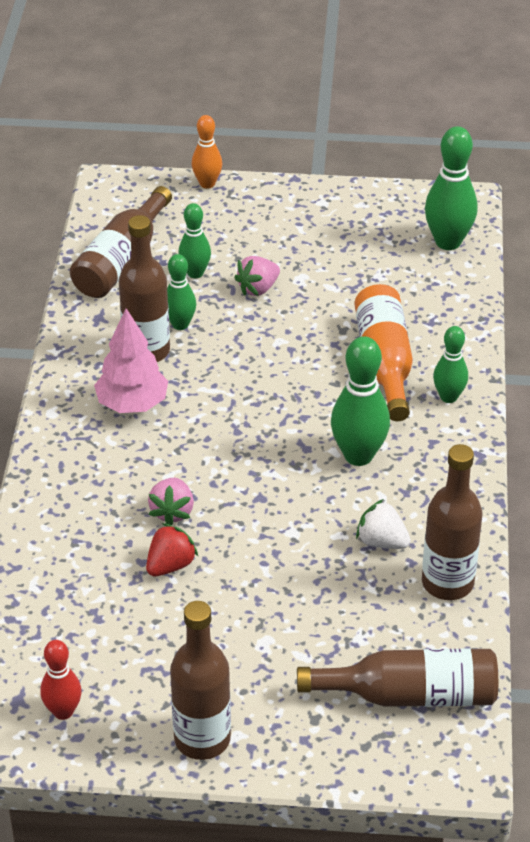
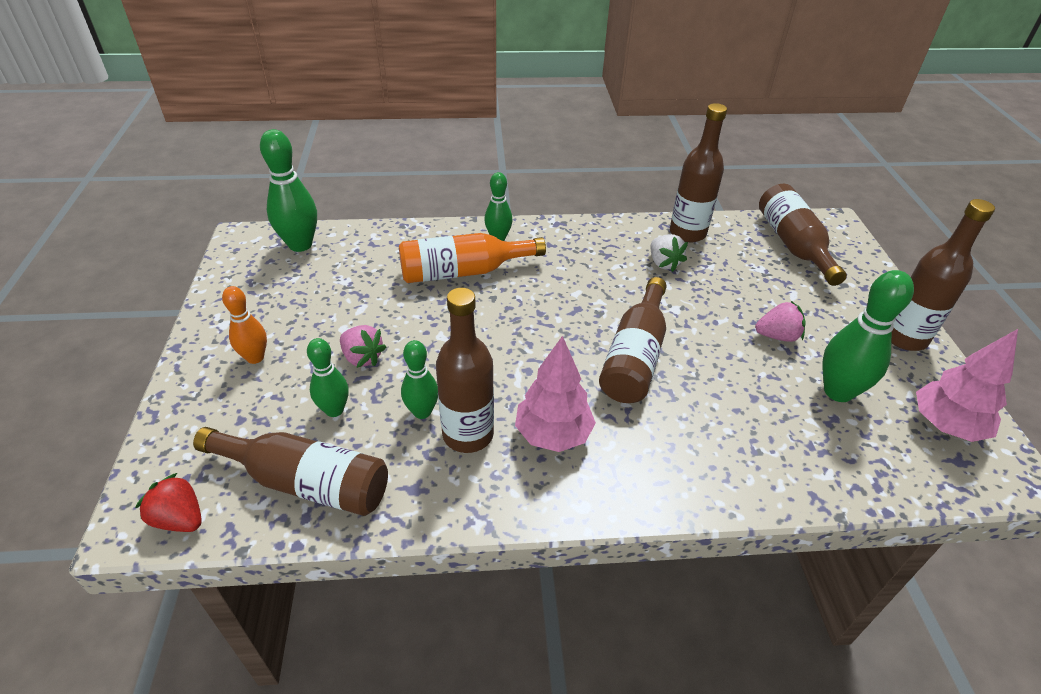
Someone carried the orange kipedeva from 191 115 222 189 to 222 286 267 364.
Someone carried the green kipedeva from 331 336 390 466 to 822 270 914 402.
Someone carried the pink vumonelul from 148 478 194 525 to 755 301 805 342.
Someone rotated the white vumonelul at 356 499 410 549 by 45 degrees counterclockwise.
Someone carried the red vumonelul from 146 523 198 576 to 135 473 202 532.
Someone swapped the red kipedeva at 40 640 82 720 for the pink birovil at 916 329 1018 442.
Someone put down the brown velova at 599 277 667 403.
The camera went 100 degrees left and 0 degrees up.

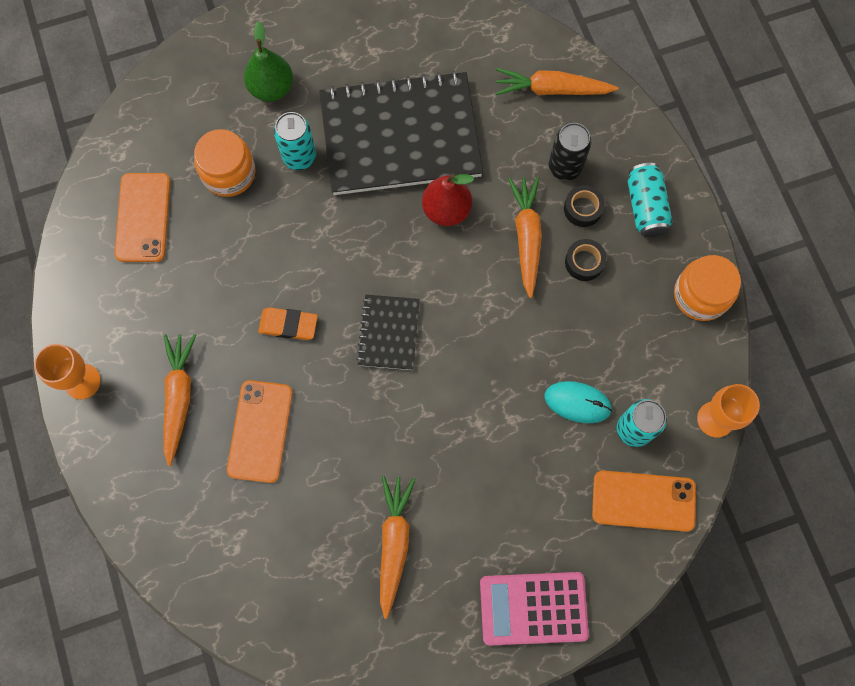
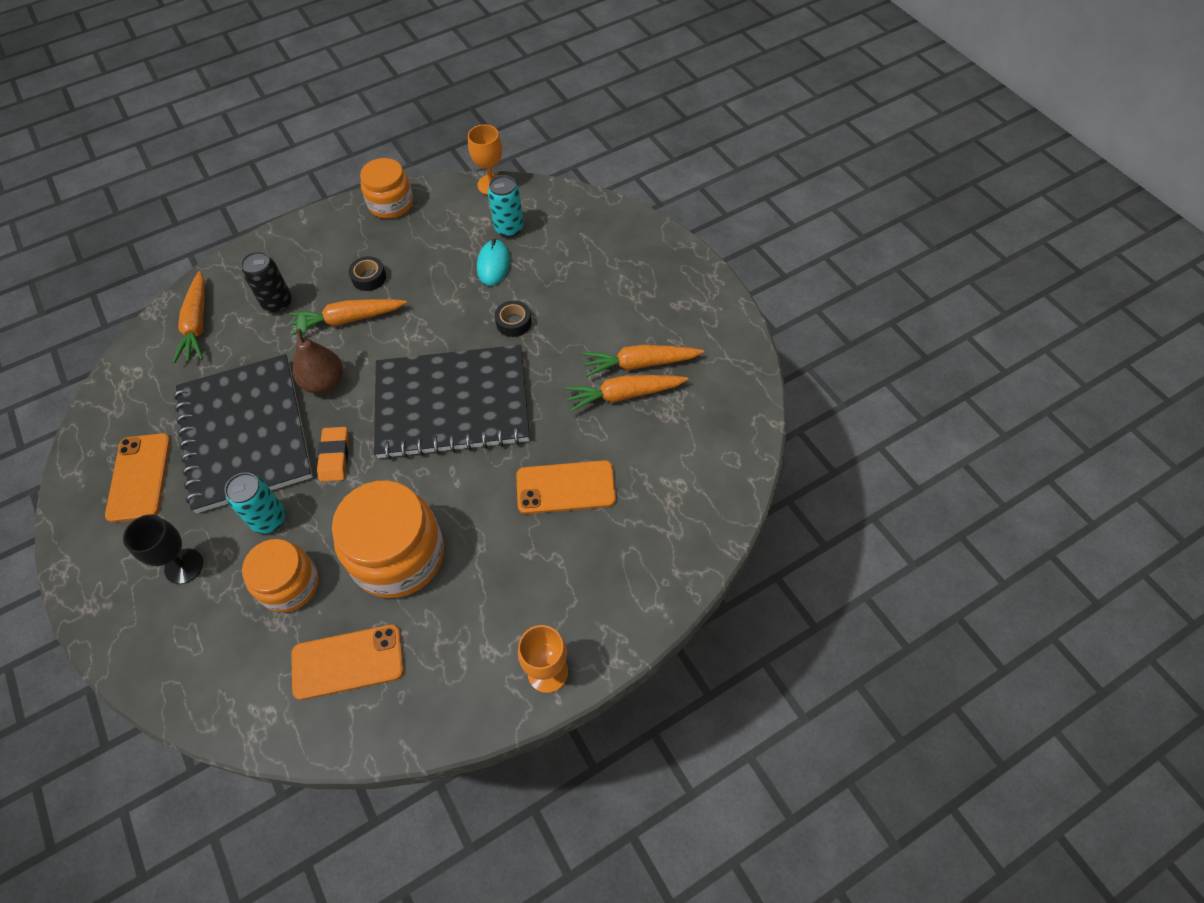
Someone swapped the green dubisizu at 244 21 293 101 for the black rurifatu at 123 515 203 584.
Someone took away the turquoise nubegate at 628 163 672 237.
Someone repainted the red dubisizu at 422 173 474 226, which became the brown dubisizu at 293 313 343 394.
Someone carried the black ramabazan from 564 185 605 227 to 495 300 532 337.
Someone scaled the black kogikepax at 356 295 420 370 by 2.15.
Someone carried the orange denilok from 258 307 318 340 to 317 427 349 482.
Someone carried the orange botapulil from 163 334 196 466 to 564 375 688 412.
Someone carried the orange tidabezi from 592 471 696 532 to 105 433 171 523.
Someone took away the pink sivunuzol at 480 572 589 645.
Someone put down the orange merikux at 332 480 444 598.
The camera went 100 degrees left and 15 degrees down.

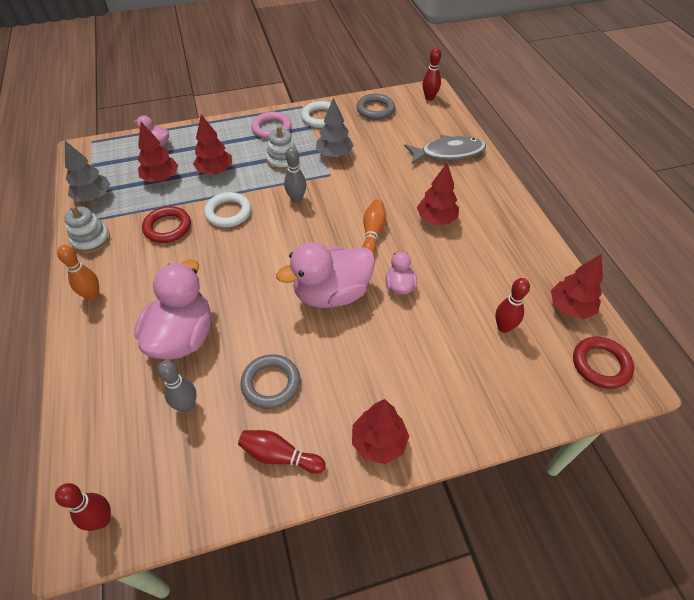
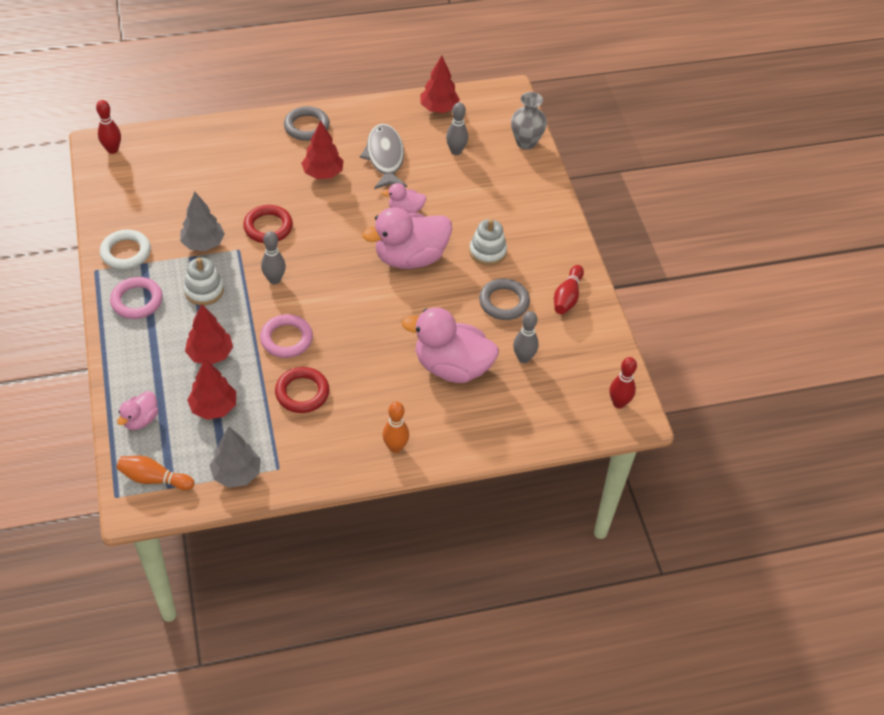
Someone carried the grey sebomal from 356 93 395 120 to 284 106 330 141.
Someone carried the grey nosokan from 404 135 486 164 to 360 124 407 189.
Someone repainted the white sebomal at 204 192 251 227, which became the pink sebomal at 260 314 313 358.
Someone carried the orange kipedeva from 362 199 386 253 to 117 456 194 490.
Someone carried the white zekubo from 64 205 110 253 to 469 219 507 266.
Someone rotated the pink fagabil at 276 242 375 308 by 90 degrees clockwise.
Someone repainted the red kipedeva at 495 278 530 333, which became the grey kipedeva at 446 102 468 155.
Someone carried the red sebomal from 573 337 634 389 to 243 205 293 243.
Someone took away the red birovil at 352 399 409 464.
Someone put down the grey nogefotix at 511 92 547 150.
The camera went 90 degrees left and 0 degrees up.

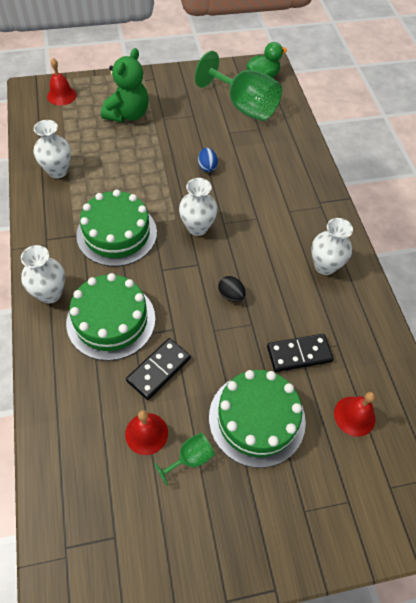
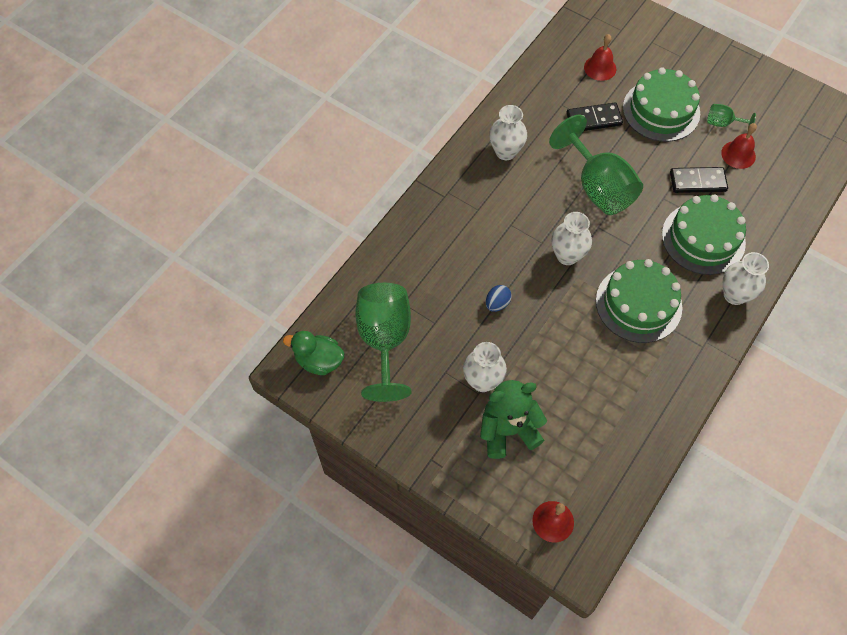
Someone carried the white nogefotix from 34 120 71 178 to 463 342 507 392.
Someone swapped the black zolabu at 218 276 246 302 for the green rurifatu at 549 114 643 215.
Someone rotated the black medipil at 267 334 333 372 by 45 degrees counterclockwise.
The camera went 130 degrees left and 5 degrees up.

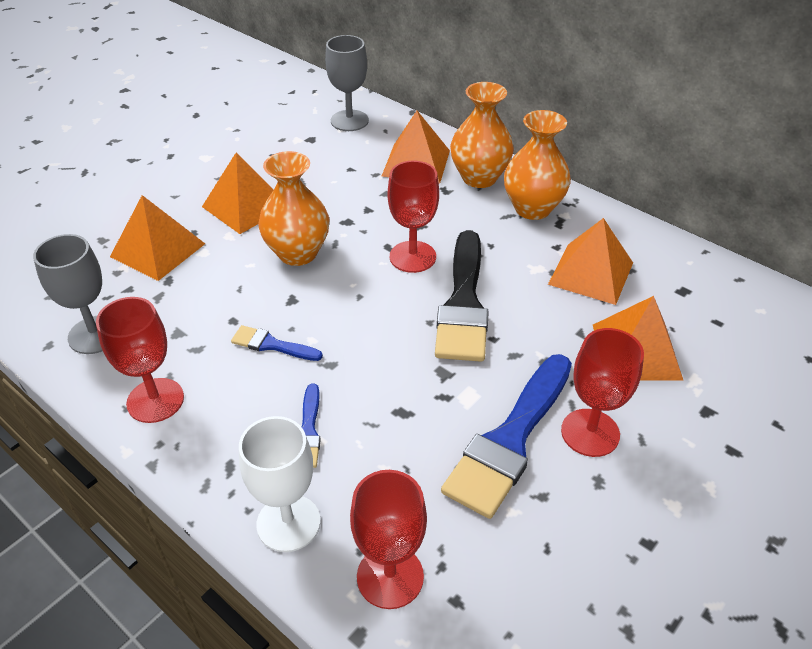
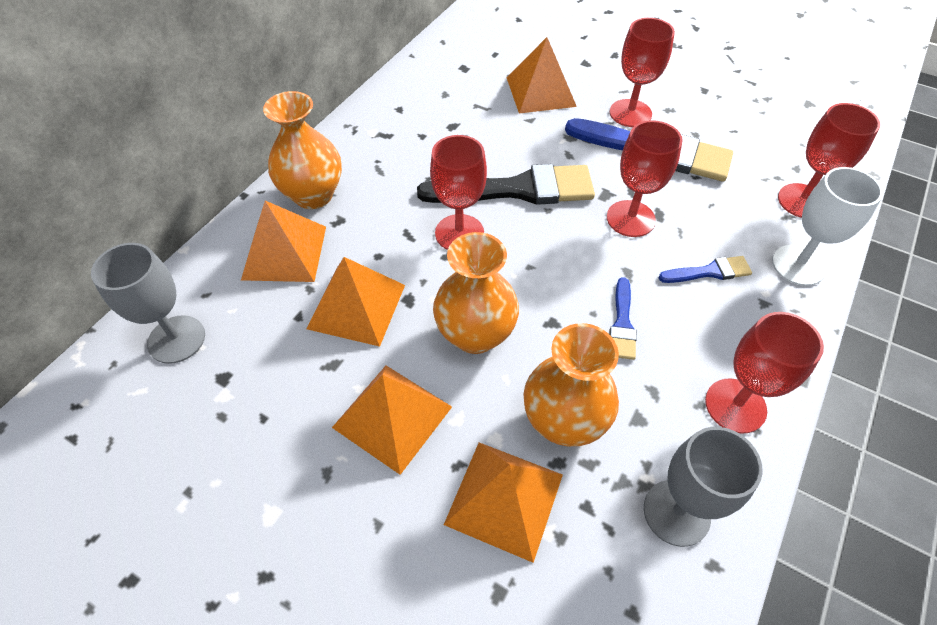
Someone carried the orange nogefotix from 504 110 571 220 to 523 323 619 446.
Someone carried the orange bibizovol from 548 218 633 305 to 306 257 405 347.
Someone put down the red rurifatu at 607 120 683 237.
The camera went 100 degrees left and 10 degrees up.

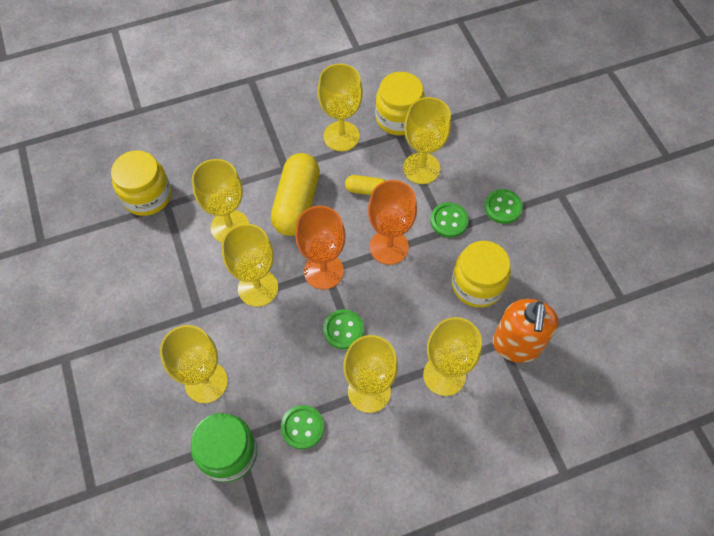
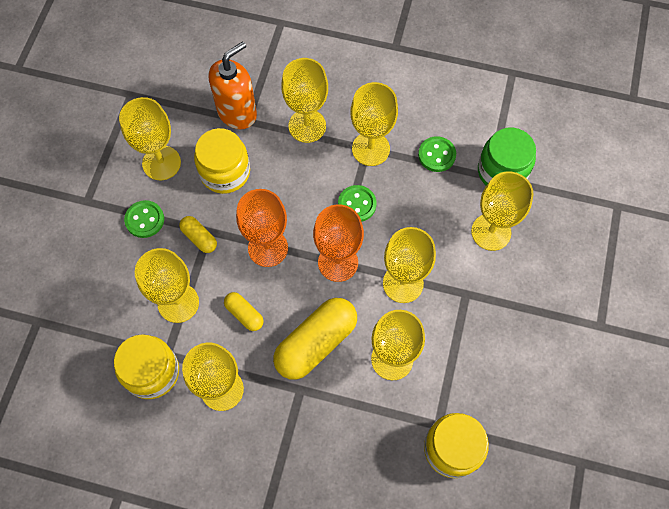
Someone swapped the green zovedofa at 430 202 469 238 for the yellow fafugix at 179 216 217 253.
Someone put down the yellow rurifatu at 119 97 181 180.
The camera went 145 degrees left and 5 degrees up.

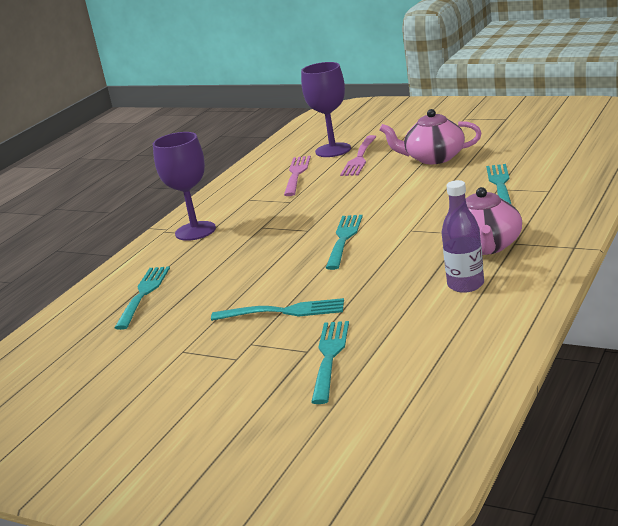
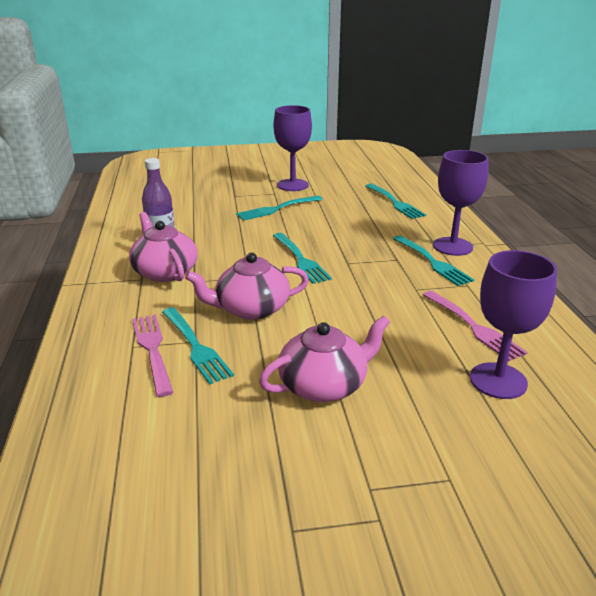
Someone carried the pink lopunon from 340 135 377 176 to 132 314 173 397.
Someone carried the turquoise lopunon from 311 321 349 404 to 393 235 474 286.
Someone put down the purple rurifatu at 274 105 312 191.
Someone put down the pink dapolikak at 185 252 309 320.
The camera went 140 degrees right and 5 degrees up.

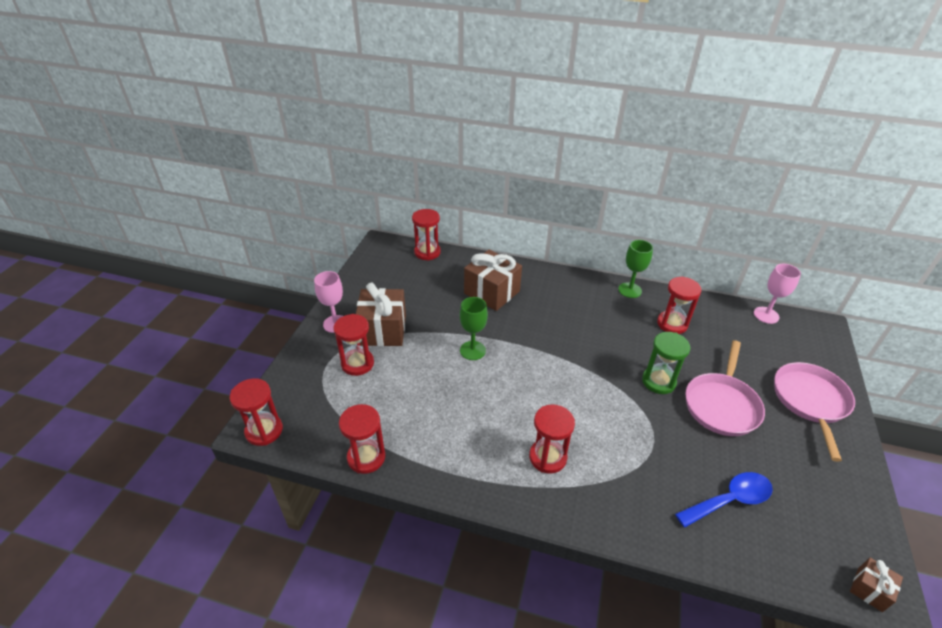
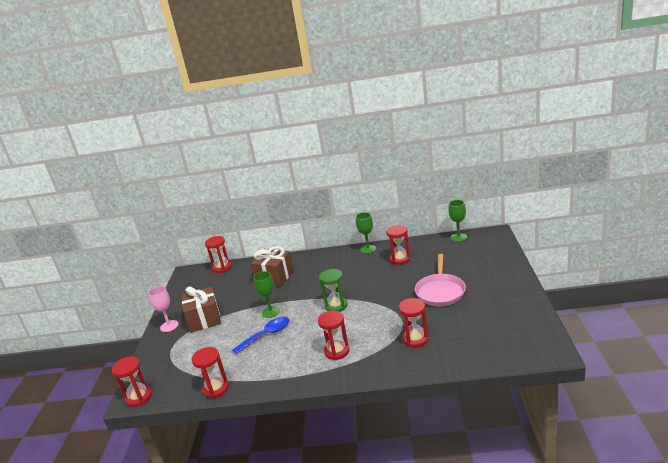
Someone repainted the pink rurifatu at 754 264 801 324, which became the green rurifatu at 448 200 467 242.
Someone carried the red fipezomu from 334 314 374 376 to 399 298 428 348.
Someone carried the green fipezomu from 642 332 690 394 to 319 269 348 312.
Someone took away the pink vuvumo at 774 362 855 462.
Someone carried the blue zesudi from 675 472 773 528 to 232 317 289 354.
Someone took away the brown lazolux at 850 558 903 612.
The camera went 10 degrees left and 15 degrees down.

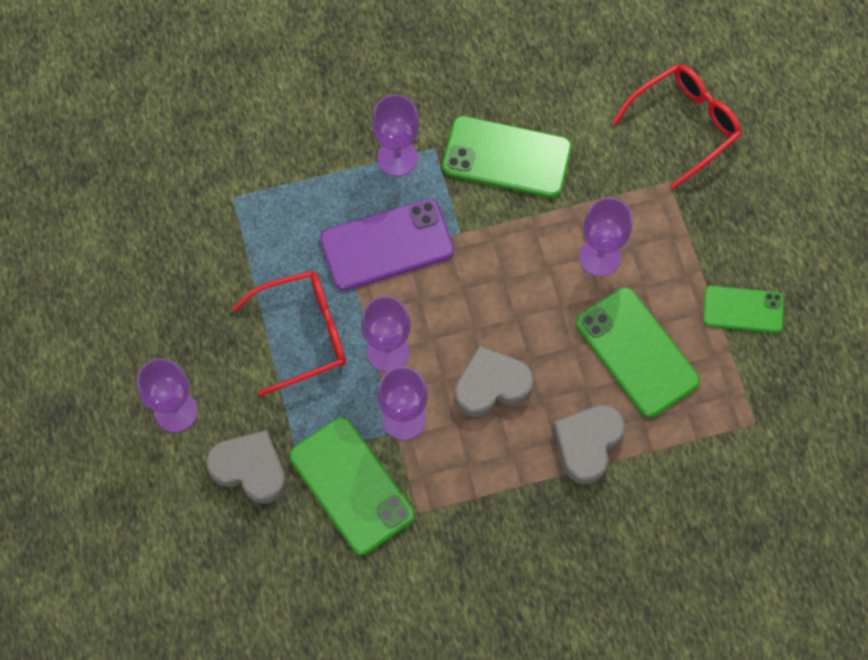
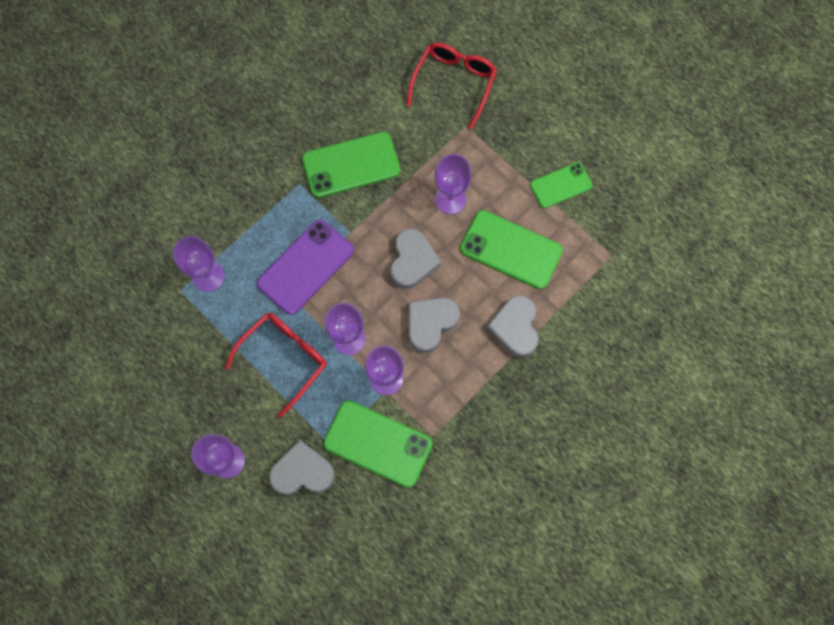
Someone carried the purple rurifatu from 372 94 419 176 to 173 236 225 292.
Someone put down the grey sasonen at 390 229 441 289.
The camera went 30 degrees left and 5 degrees up.

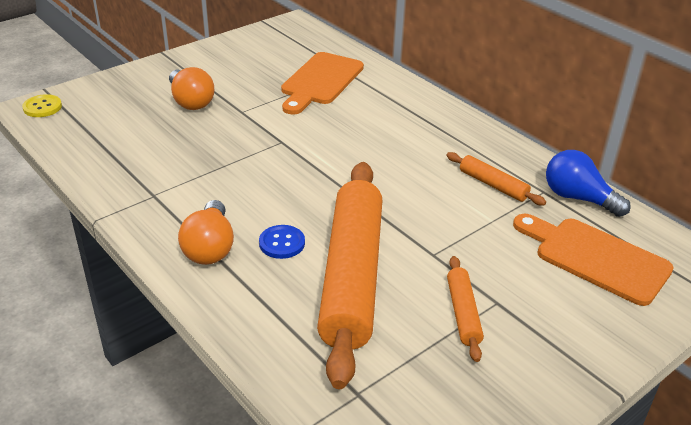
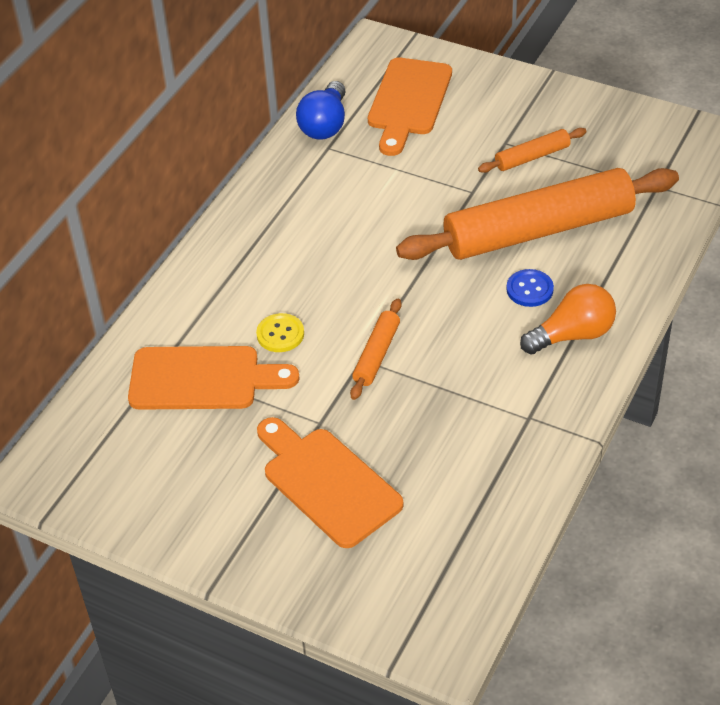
Someone swapped the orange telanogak at 169 67 214 110 for the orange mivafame at 257 417 404 548.
Someone carried the yellow zovedofa from 22 94 62 117 to 256 313 304 352.
Someone carried the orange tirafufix from 447 152 546 205 to 350 298 402 400.
The camera went 110 degrees left and 10 degrees up.

